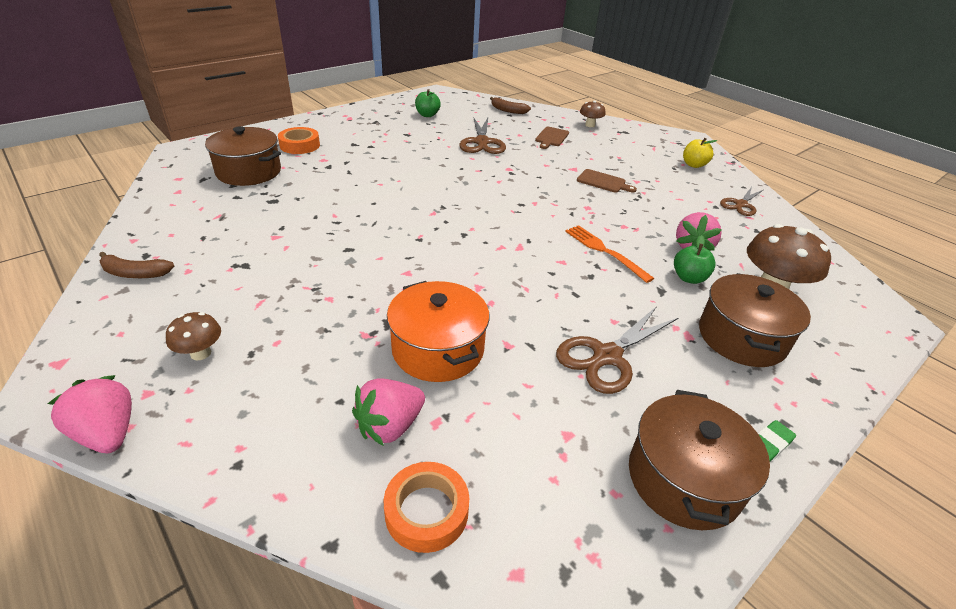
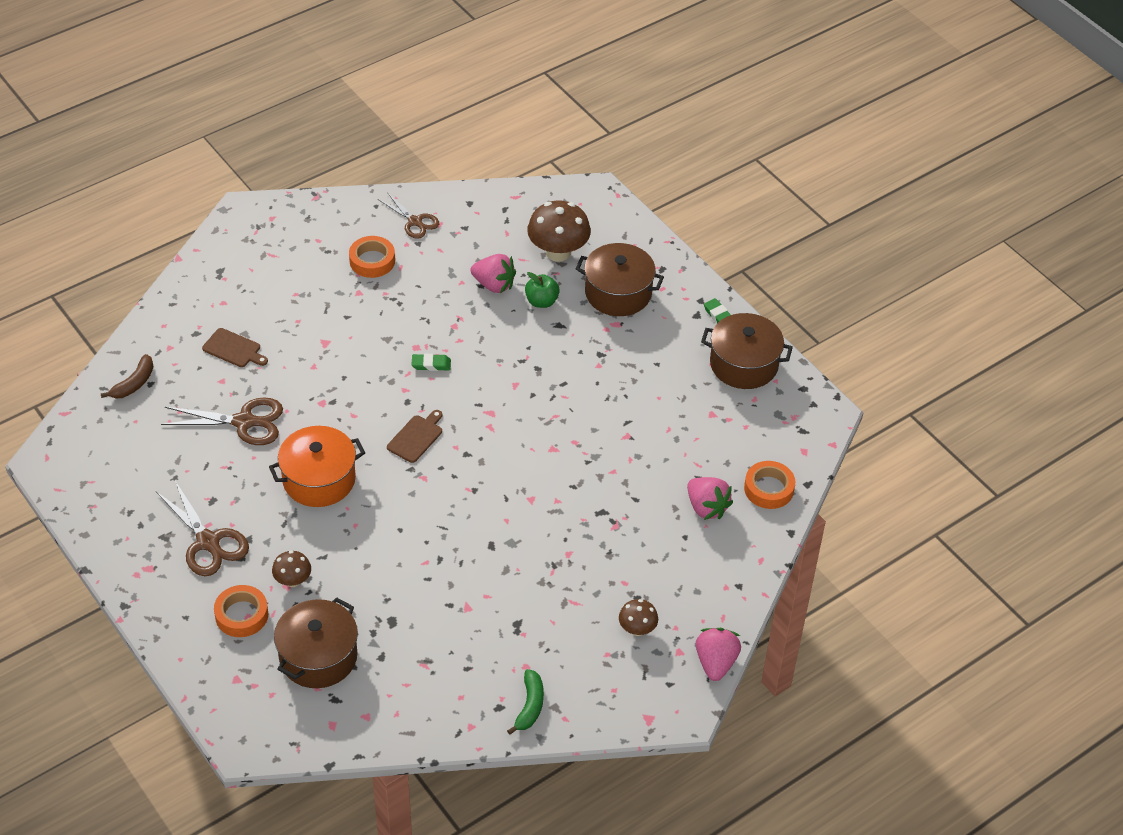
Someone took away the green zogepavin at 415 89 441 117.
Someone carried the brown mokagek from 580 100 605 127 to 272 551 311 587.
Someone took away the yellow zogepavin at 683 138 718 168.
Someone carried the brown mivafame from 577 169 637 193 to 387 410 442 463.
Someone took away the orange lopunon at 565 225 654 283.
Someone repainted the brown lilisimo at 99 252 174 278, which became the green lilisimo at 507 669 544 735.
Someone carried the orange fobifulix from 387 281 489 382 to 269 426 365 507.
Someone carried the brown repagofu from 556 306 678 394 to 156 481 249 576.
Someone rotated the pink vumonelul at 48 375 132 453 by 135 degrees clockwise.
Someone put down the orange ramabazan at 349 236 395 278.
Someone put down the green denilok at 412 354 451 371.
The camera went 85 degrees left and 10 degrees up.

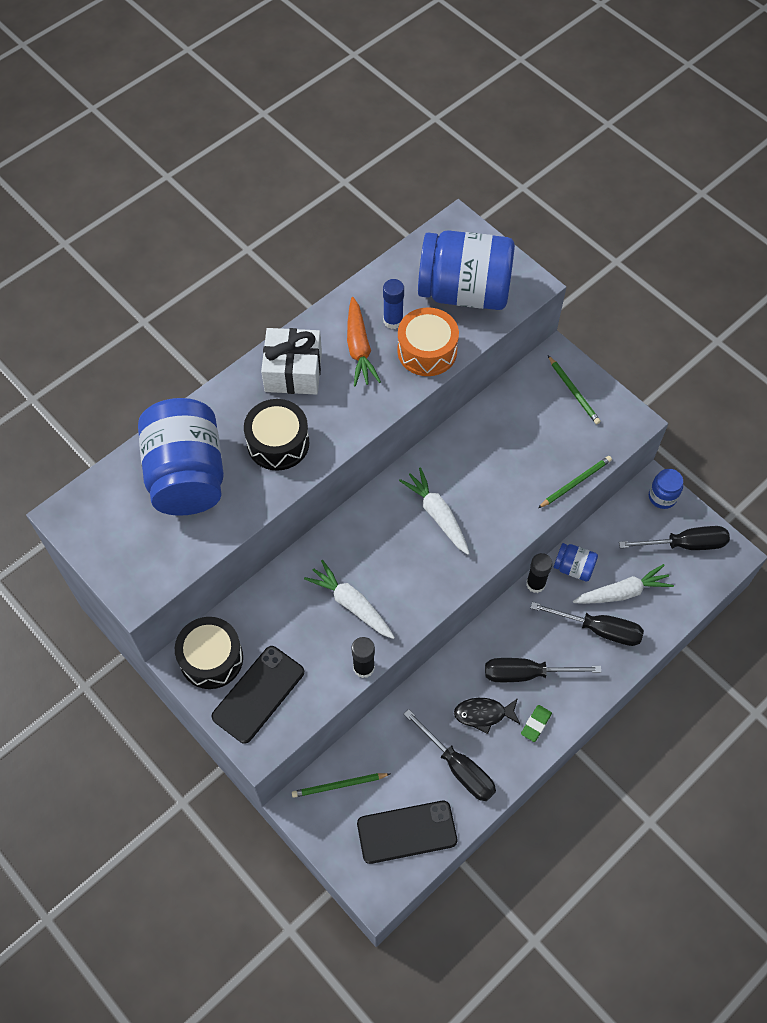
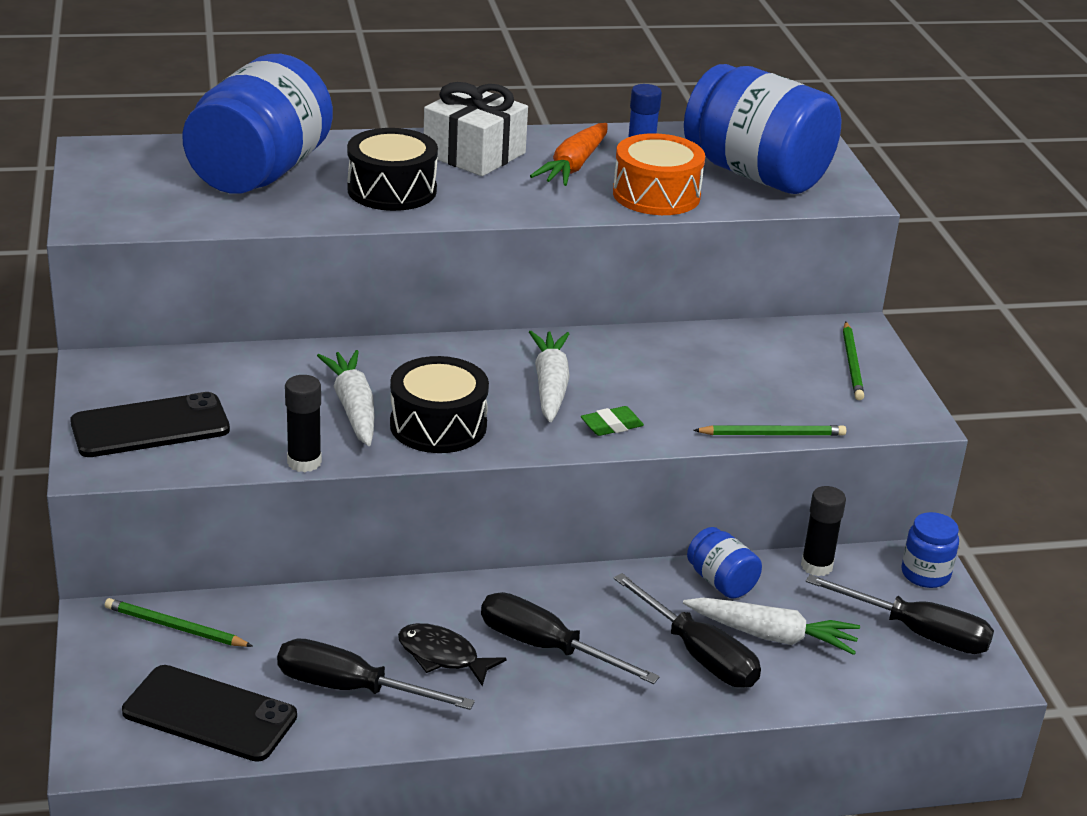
Someone carried the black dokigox from 526 553 552 593 to 801 486 846 576.
Someone carried the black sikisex from 175 617 243 689 to 390 356 489 453.
Someone carried the green denilok from 521 705 552 742 to 581 406 644 436.
Someone rotated the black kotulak at 404 709 496 801 by 120 degrees clockwise.
The camera went 30 degrees right and 30 degrees down.

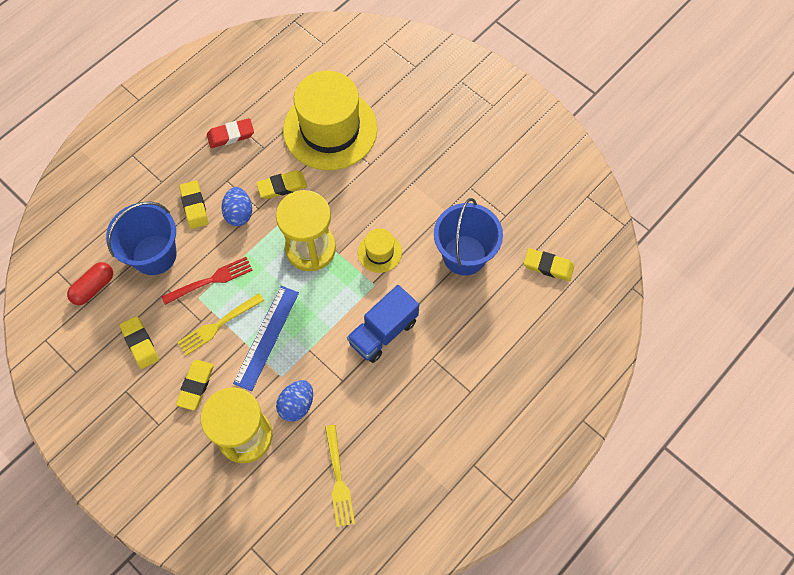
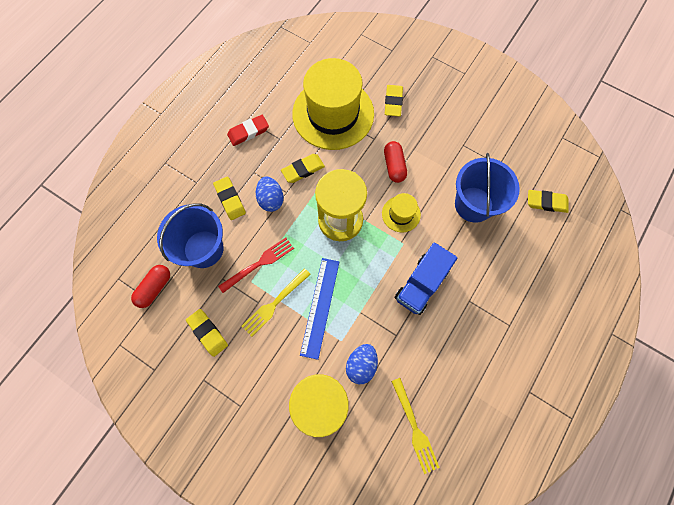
Someone carried the yellow denilok from 176 360 214 411 to 385 85 403 117.
Someone put down the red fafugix at 384 141 407 183.
The camera went 10 degrees left and 5 degrees up.

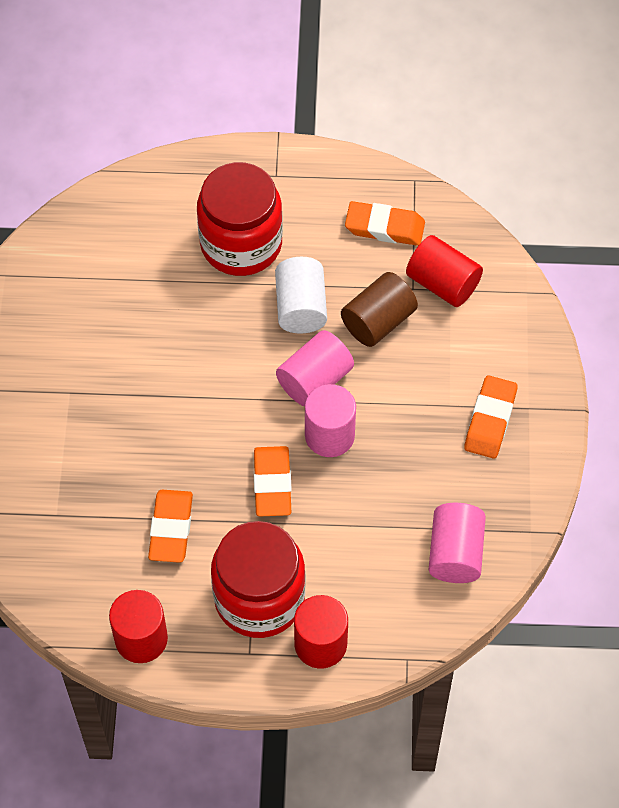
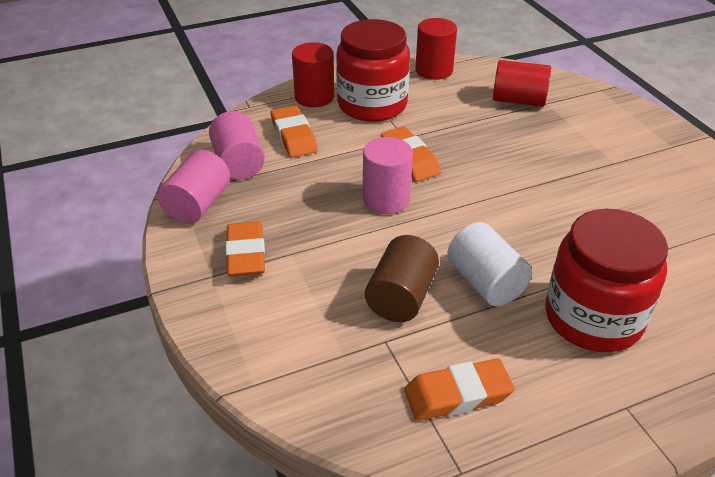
Someone carried the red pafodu from 406 235 483 307 to 493 60 551 107.
Someone carried the pink pafodu from 276 330 354 407 to 157 150 230 224.
Someone carried the orange denilok from 148 490 193 563 to 271 105 318 158.
The camera went 155 degrees right and 20 degrees down.

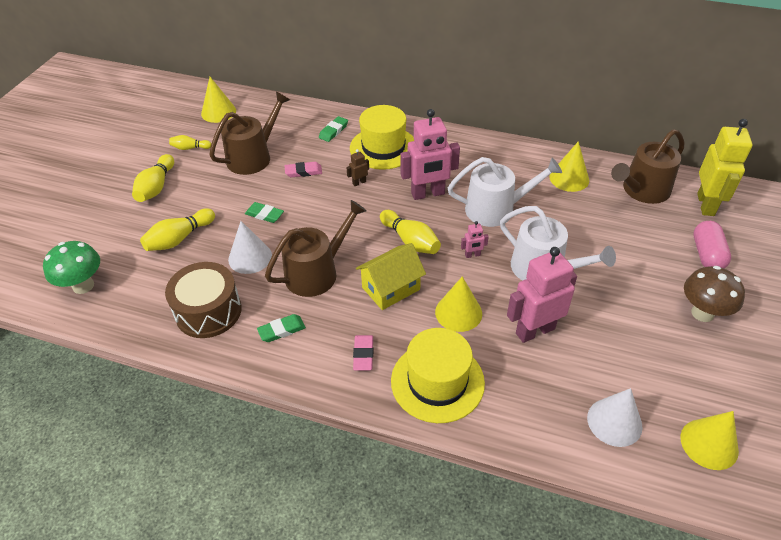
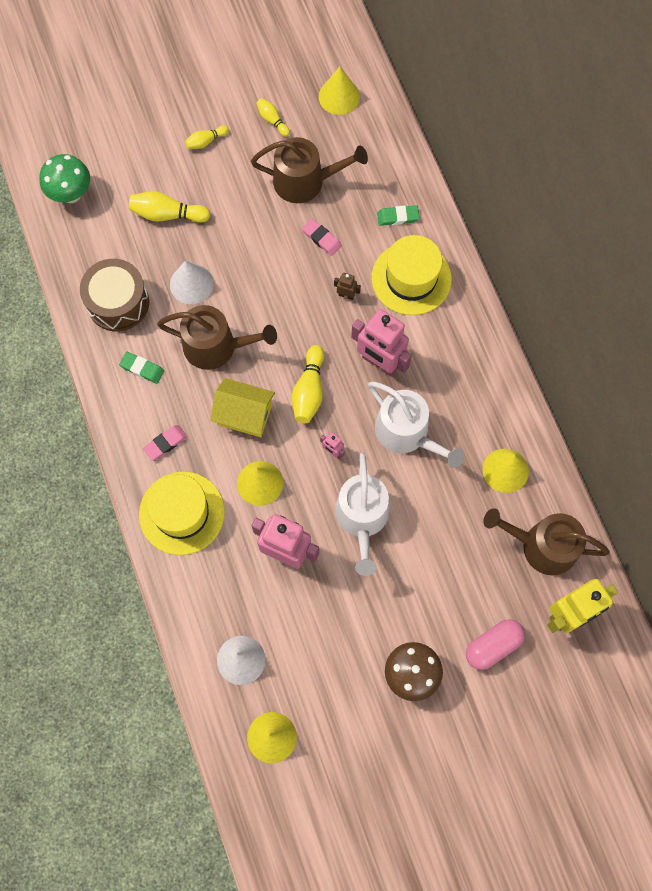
Someone scaled the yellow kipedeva at 132 154 174 202 by 0.59.
Someone took away the green denilok at 245 202 284 223.
The camera went 50 degrees right and 25 degrees up.

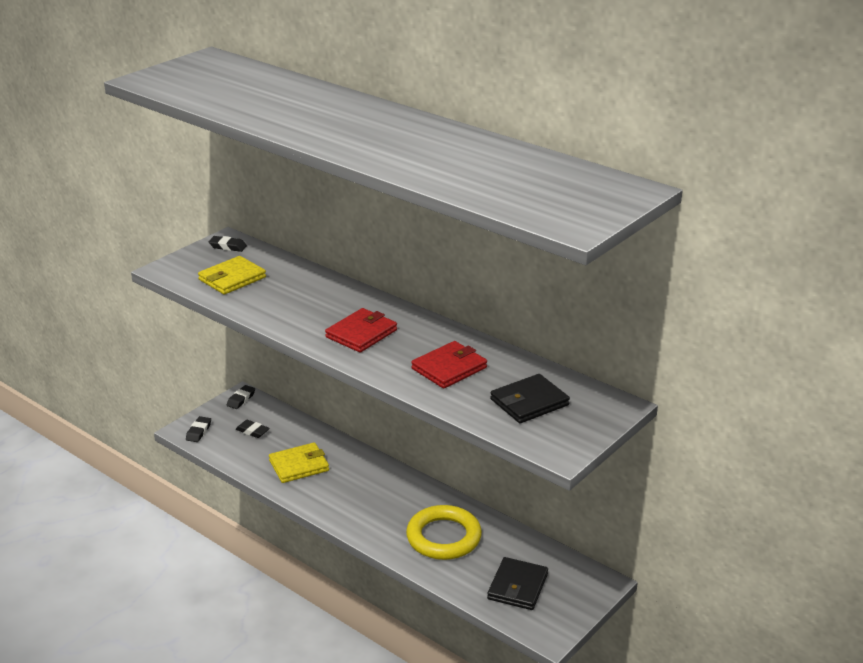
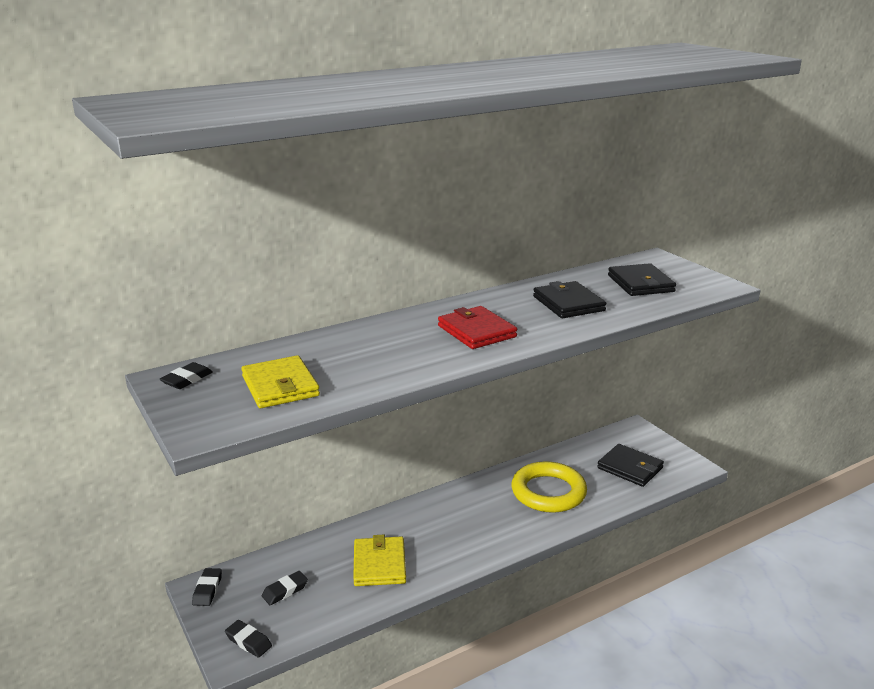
Someone repainted the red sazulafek at 411 341 487 389, which became the black sazulafek at 533 281 606 318.
Someone rotated the black denilok at 227 385 255 409 by 45 degrees clockwise.
The camera went 70 degrees left and 5 degrees down.

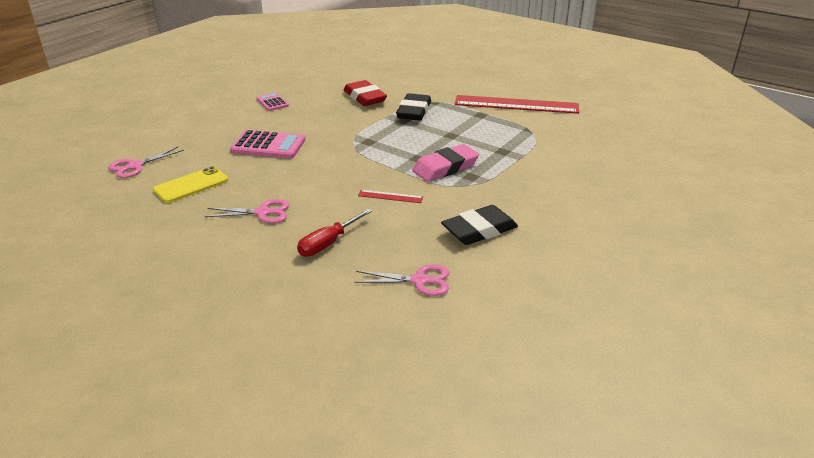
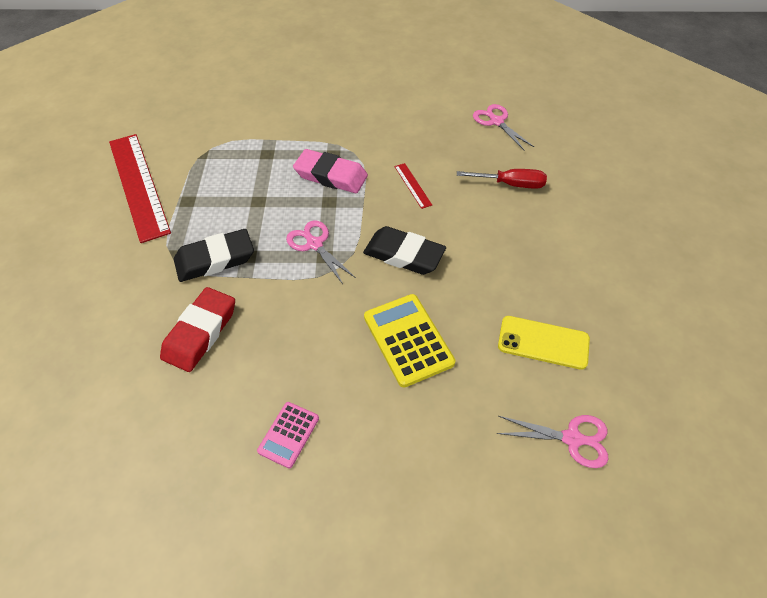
Someone repainted the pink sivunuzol at 230 130 305 158, which became the yellow sivunuzol at 364 294 455 387.
Someone carried the pink repagofu from 204 199 289 223 to 286 220 356 284.
Someone carried the black denilok from 441 205 518 245 to 363 226 446 275.
The camera went 125 degrees left and 20 degrees up.

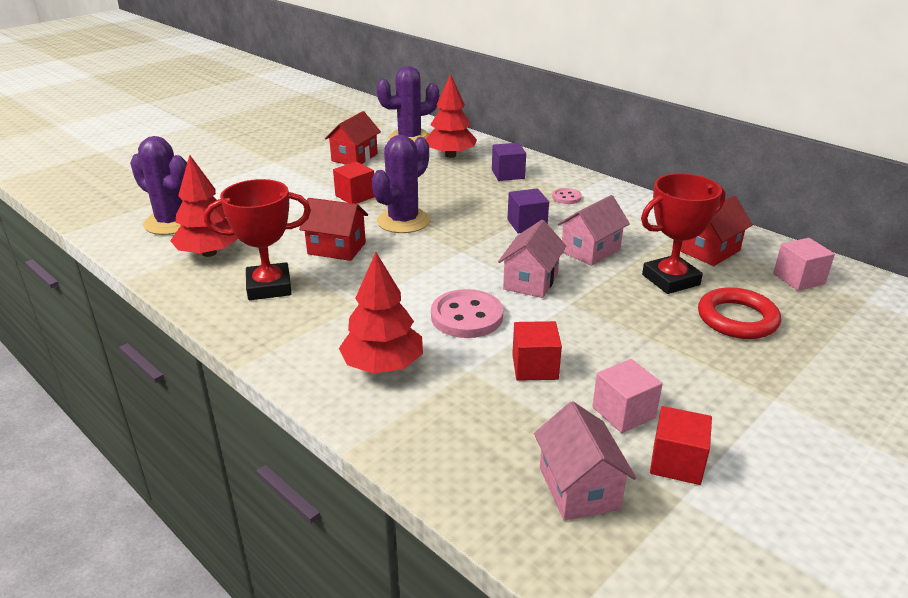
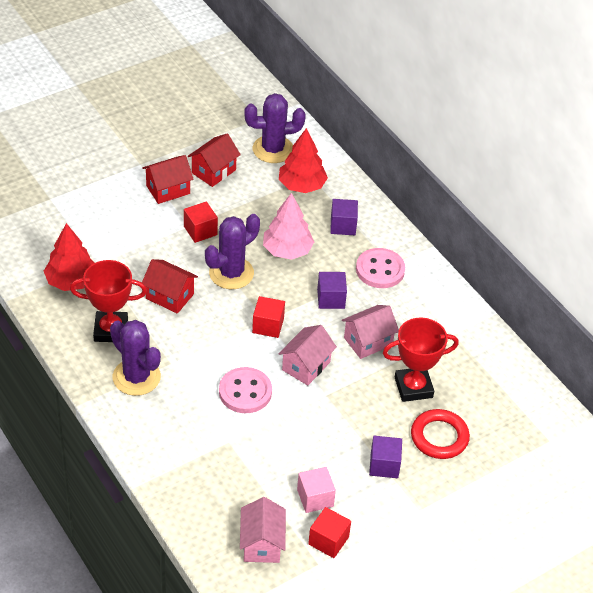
Someone carried the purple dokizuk from 130 136 187 235 to 110 320 161 396.
Someone scaled the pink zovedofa at 552 188 582 204 by 1.91.
Someone carried the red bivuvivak from 680 196 753 266 to 142 155 194 204.
Someone took away the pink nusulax at 773 238 835 291.
Someone took away the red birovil at 339 252 423 374.
Someone carried the red nusulax from 512 321 562 381 to 252 296 285 338.
Someone put down the pink birovil at 263 193 314 260.
Someone put down the purple nusulax at 369 436 402 478.
The camera went 10 degrees right and 15 degrees up.

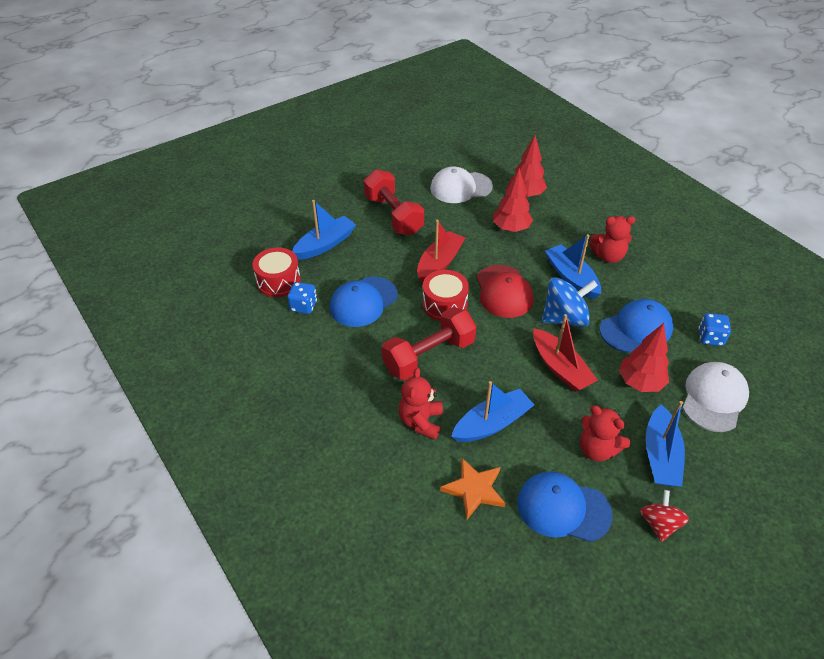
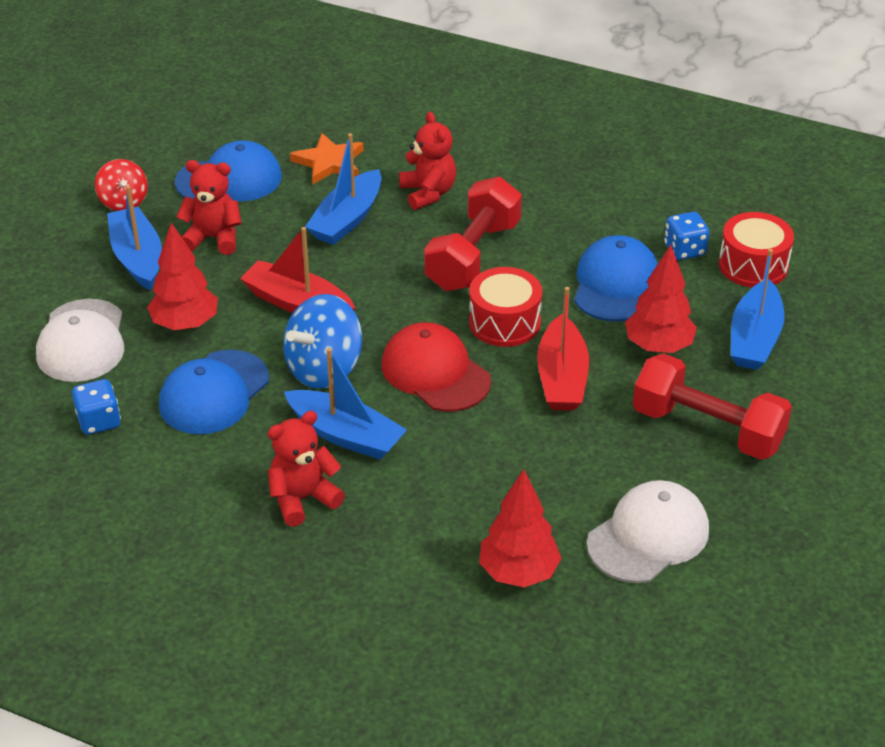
Someone carried the red birovil from 493 168 533 232 to 625 245 697 353.
The camera went 150 degrees right and 5 degrees down.

